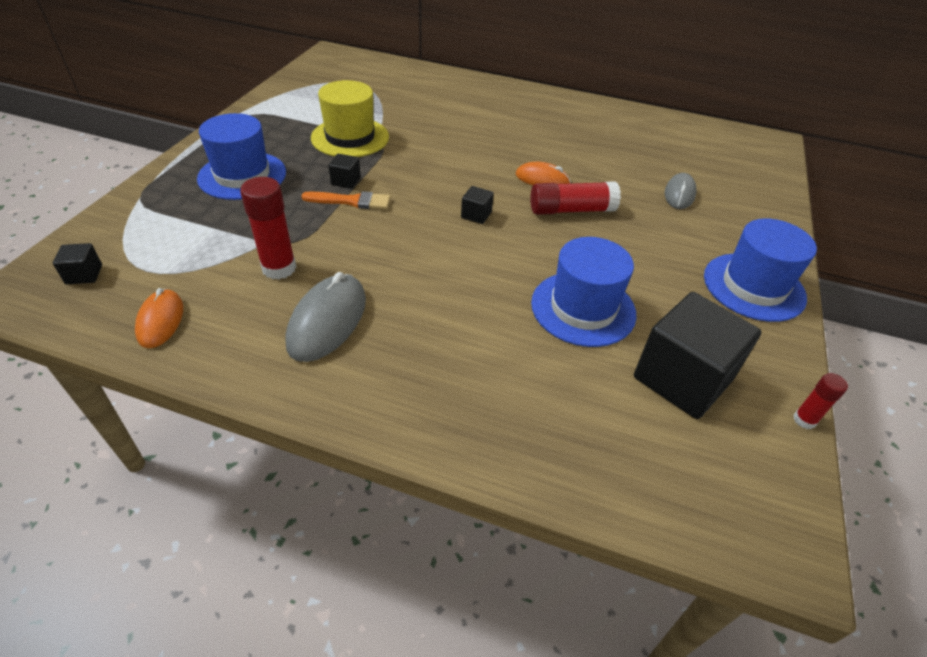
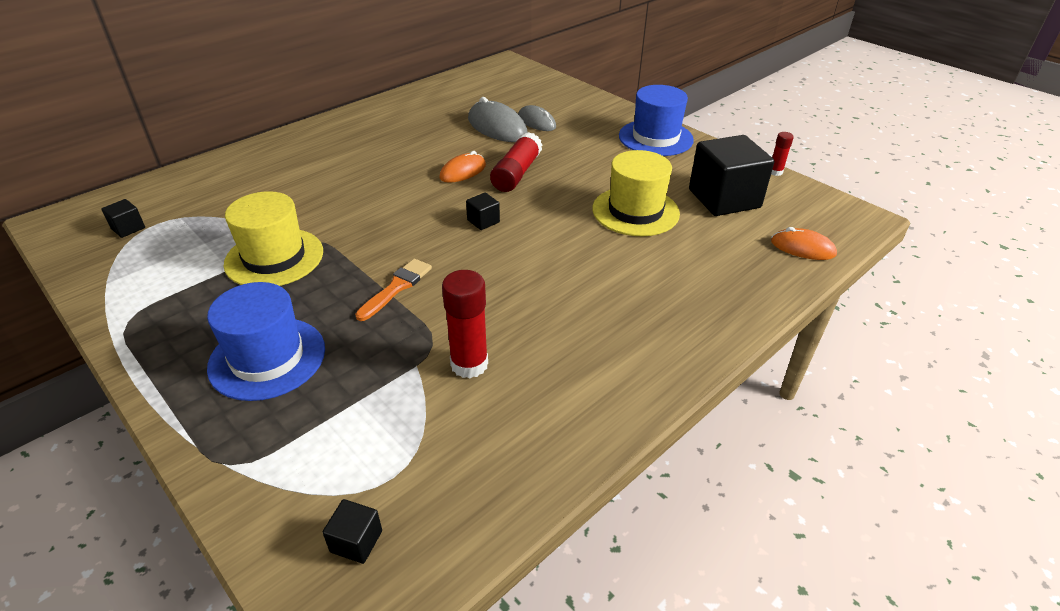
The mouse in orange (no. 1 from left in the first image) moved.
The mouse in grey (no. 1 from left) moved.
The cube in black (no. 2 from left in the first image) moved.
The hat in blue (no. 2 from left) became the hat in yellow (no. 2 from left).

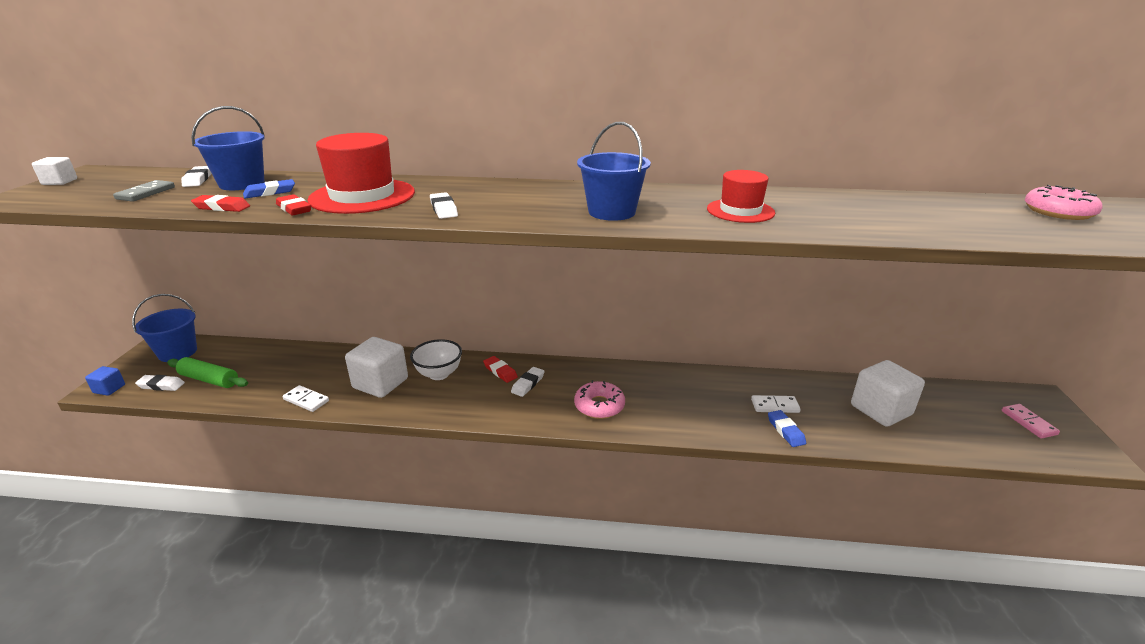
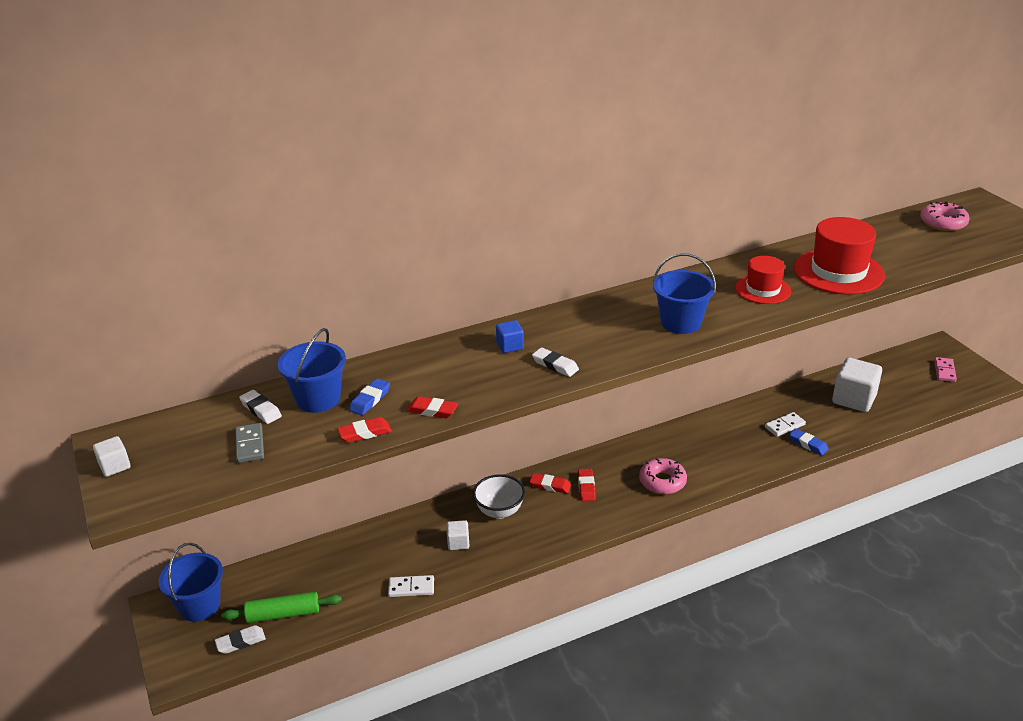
The cube in blue moved.
The hat in red (no. 1 from left in the first image) moved.
The eraser in white (no. 4 from left) became the eraser in red (no. 4 from left).
The domino in pink turned 60 degrees clockwise.
The cube in white (no. 2 from left) changed to 0.49 times the size.

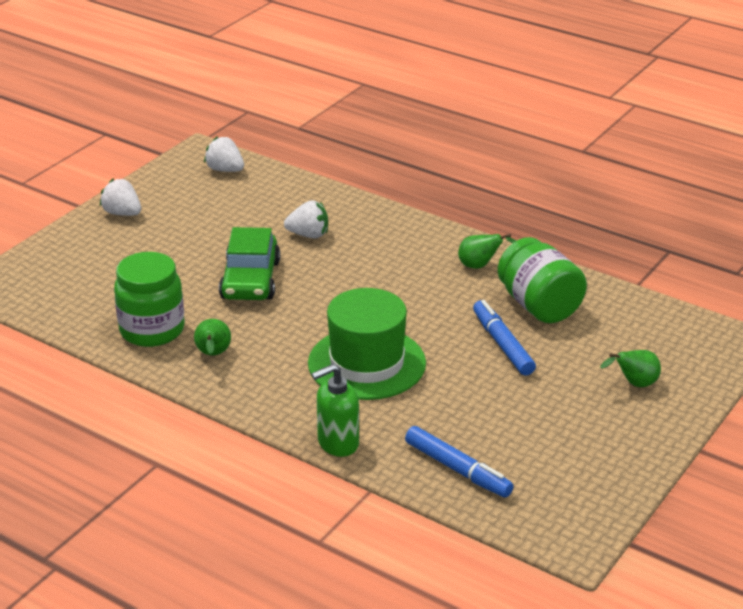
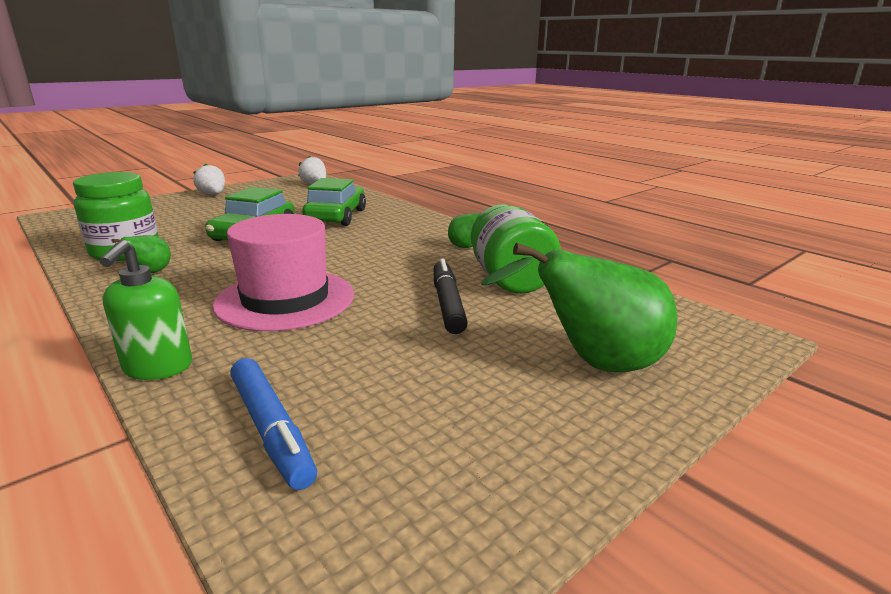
The strawberry in white (no. 3 from left) was replaced by the car in green (no. 2 from left).
The hat in green became the hat in pink.
The marker in blue (no. 2 from left) became the marker in black.
The soap dispenser in green turned 75 degrees counterclockwise.
The pear in green (no. 3 from left) changed to 2.02 times the size.

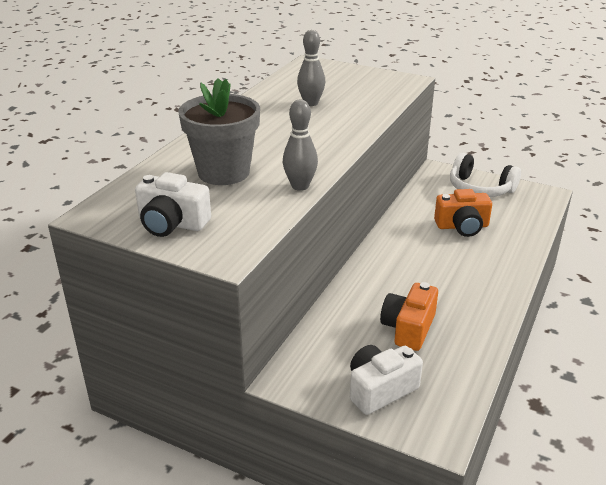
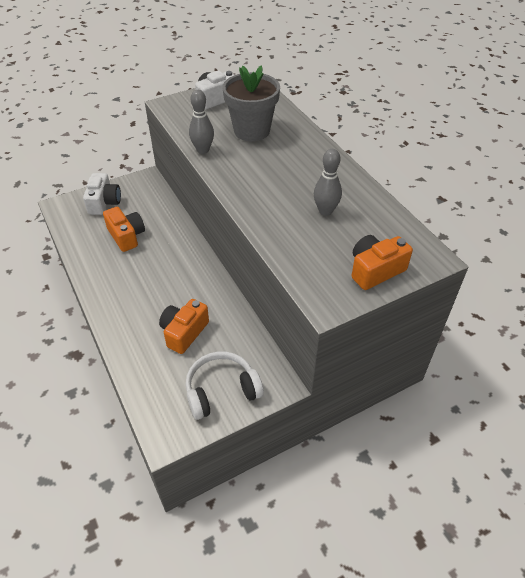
The camera in orange (no. 3 from left) appeared.

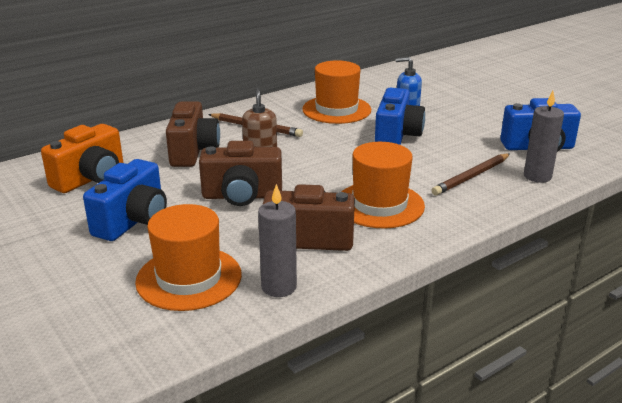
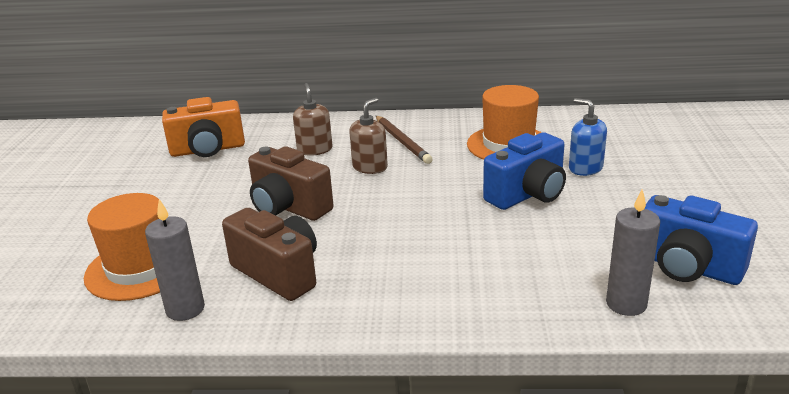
The camera in blue (no. 1 from left) disappeared.
The hat in orange (no. 3 from left) disappeared.
The pencil in brown (no. 2 from left) disappeared.
The camera in brown (no. 1 from left) was replaced by the soap dispenser in brown (no. 1 from left).

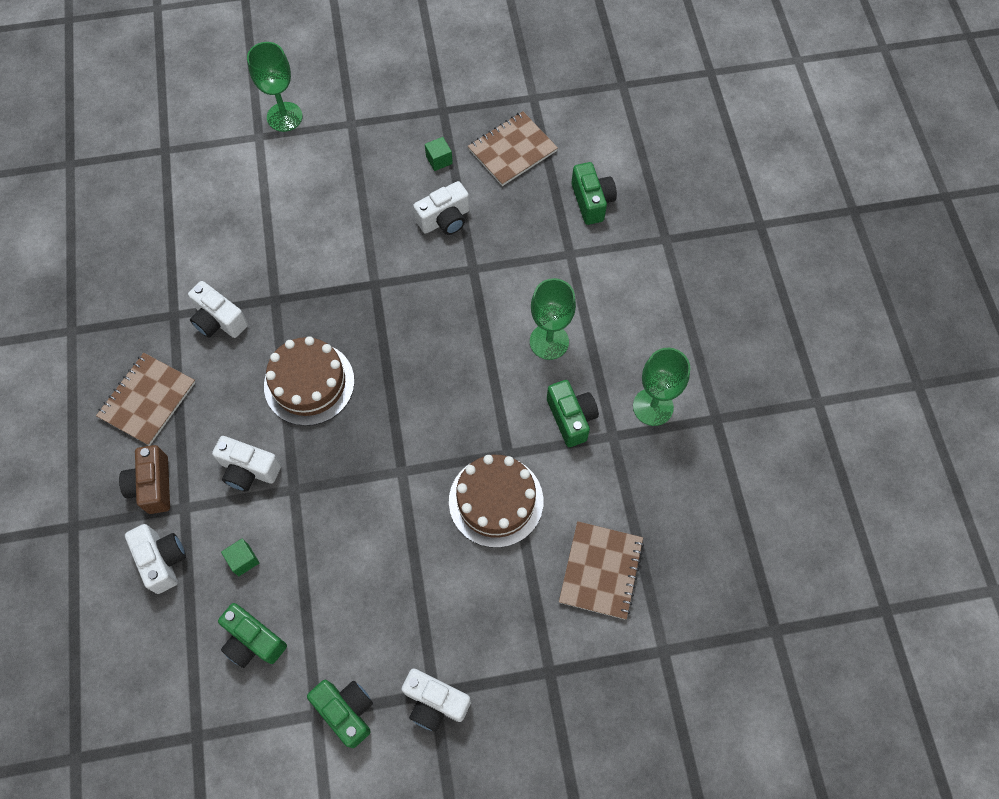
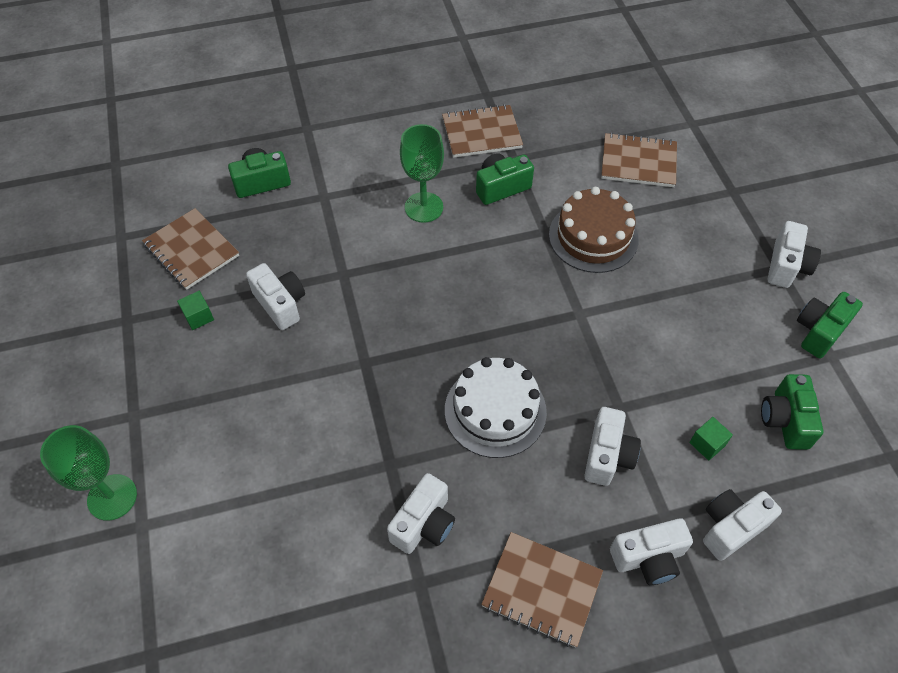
The goblet in green (no. 3 from left) was replaced by the notebook in brown (no. 2 from left).
The camera in brown became the camera in white (no. 4 from left).
The cake in brown (no. 1 from left) became the cake in white.
The camera in green (no. 1 from left in the first image) turned 150 degrees clockwise.

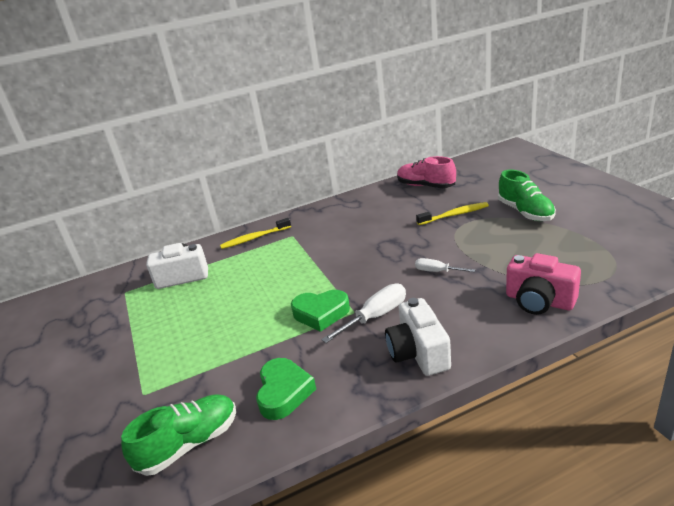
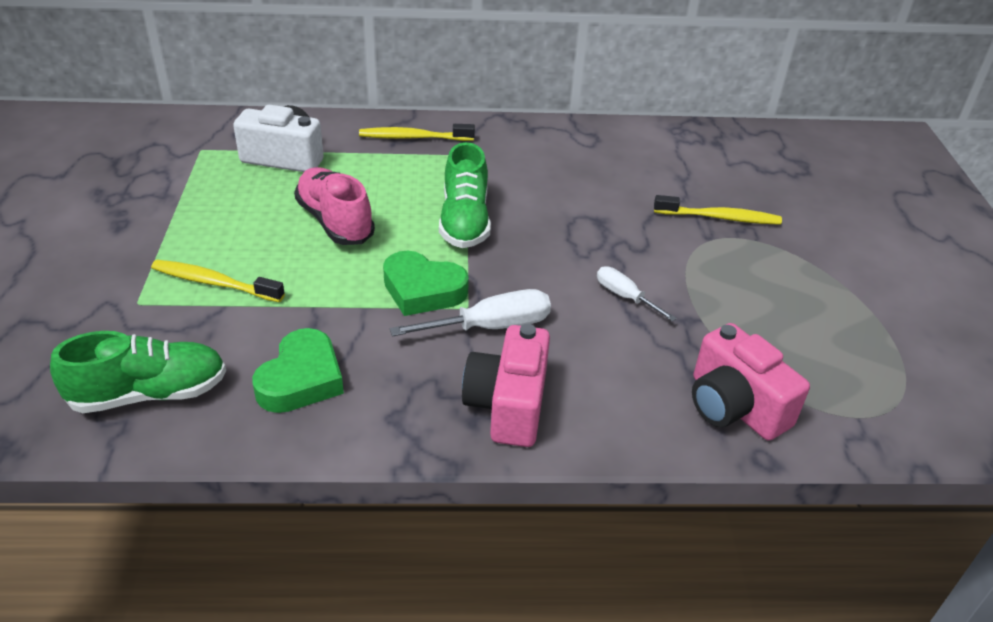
The toothbrush in yellow (no. 1 from left) appeared.
The shoe in pink moved.
The shoe in green (no. 2 from left) moved.
The camera in white (no. 2 from left) became the camera in pink (no. 1 from left).

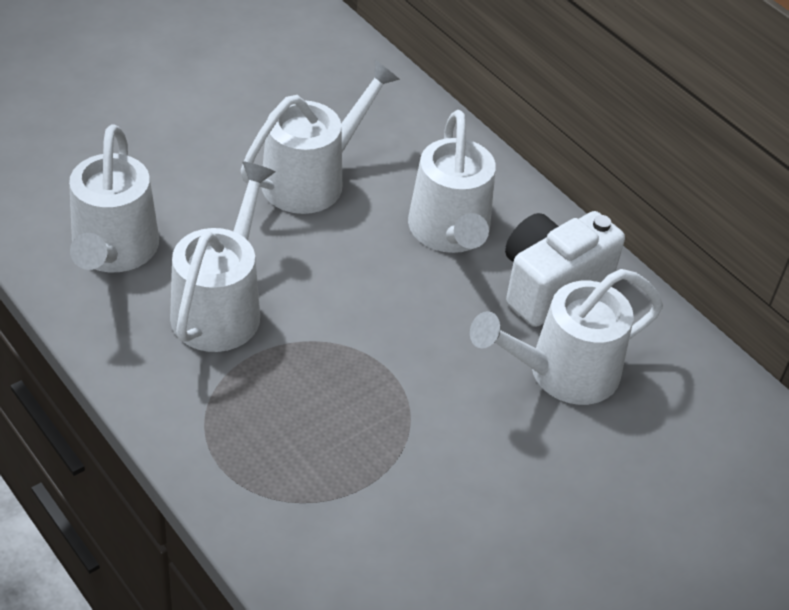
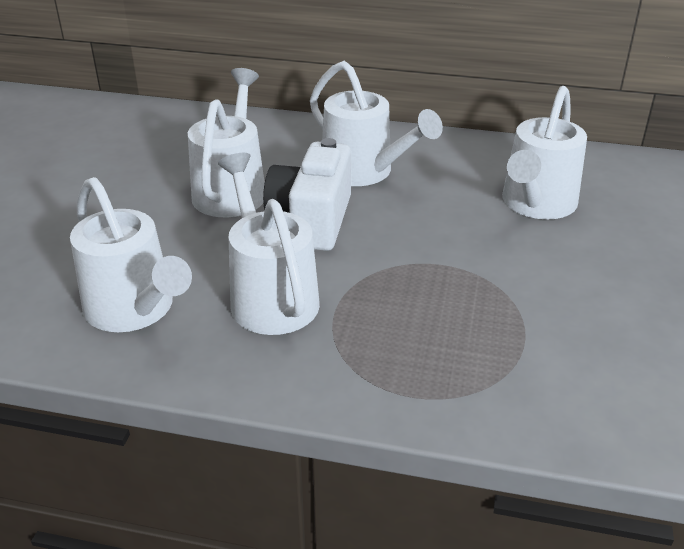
The camera in white moved.

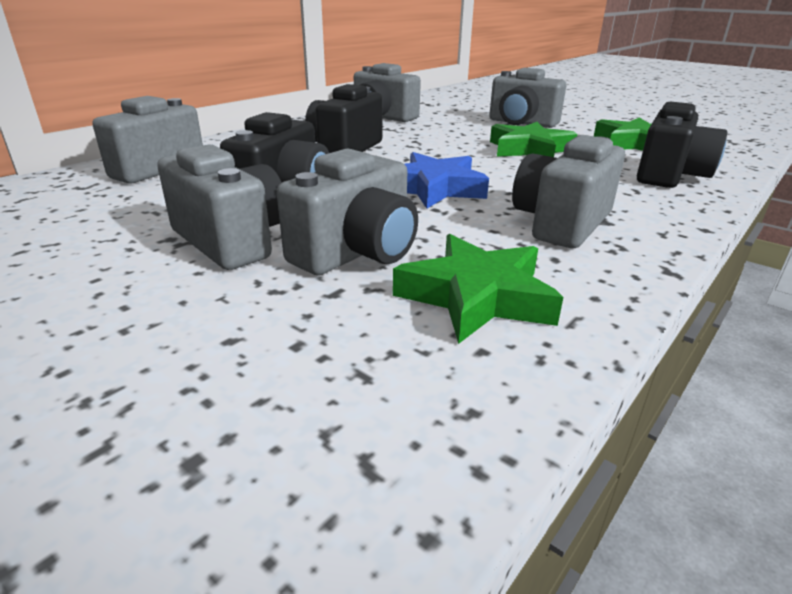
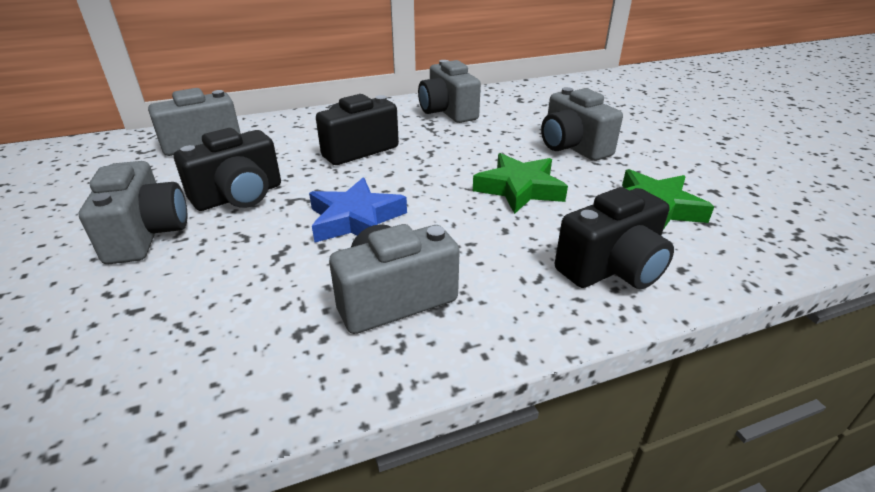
The camera in grey (no. 3 from left) disappeared.
The star in green (no. 1 from left) disappeared.

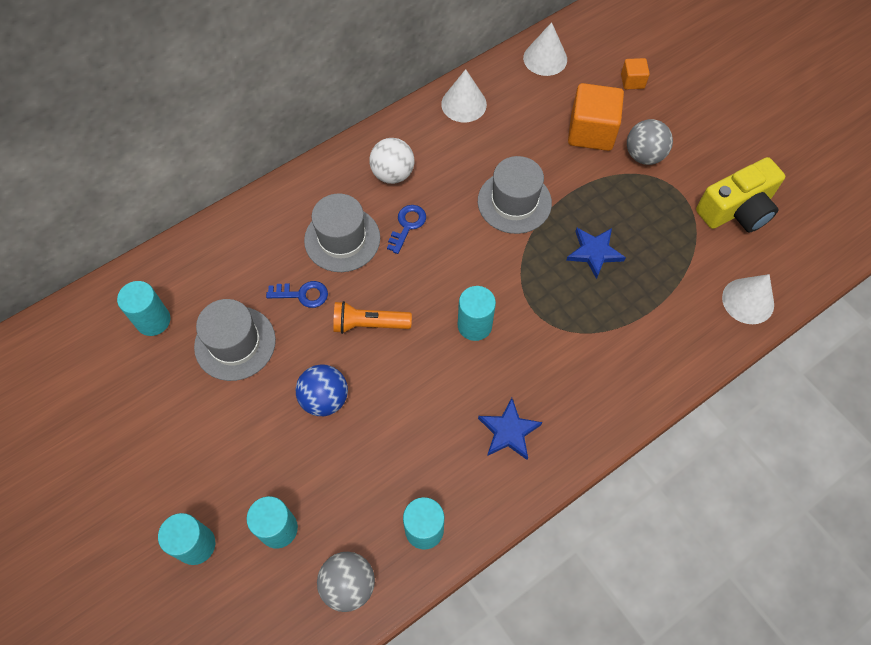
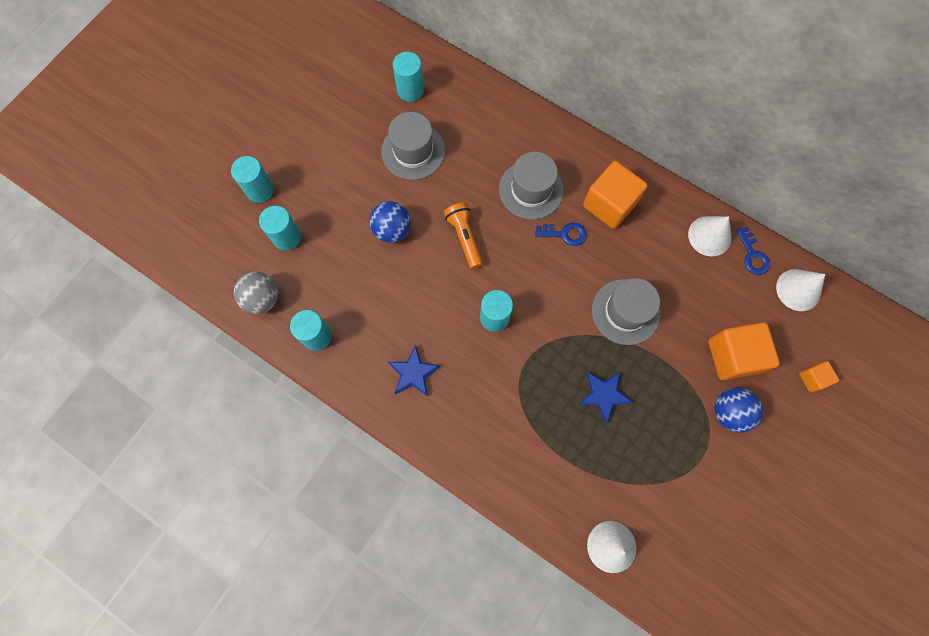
The camera in yellow disappeared.
The key in blue (no. 1 from left in the first image) moved.
The ball in white was replaced by the cube in orange (no. 1 from left).
The ball in grey (no. 2 from left) became the ball in blue (no. 2 from left).

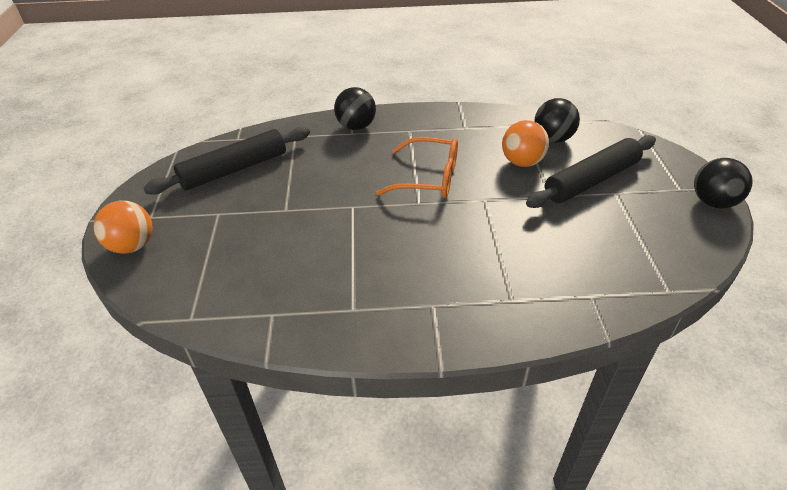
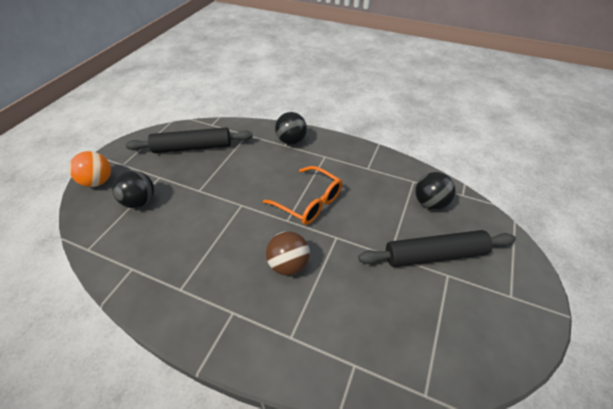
The ball in orange (no. 2 from left) disappeared.
The ball in brown appeared.
The ball in black (no. 3 from left in the first image) moved.

